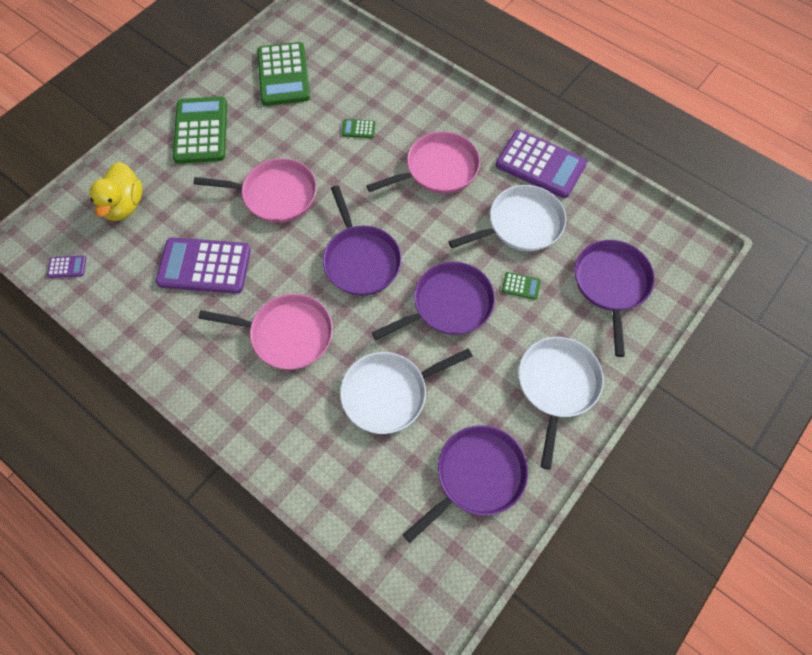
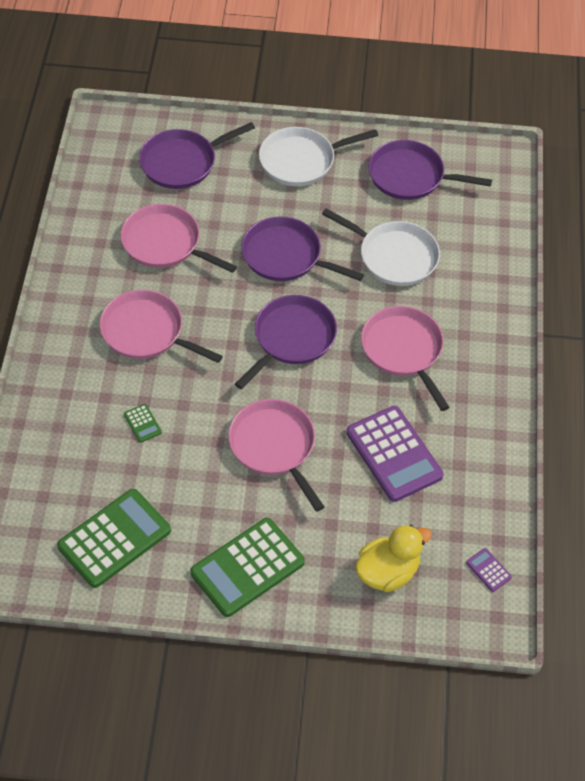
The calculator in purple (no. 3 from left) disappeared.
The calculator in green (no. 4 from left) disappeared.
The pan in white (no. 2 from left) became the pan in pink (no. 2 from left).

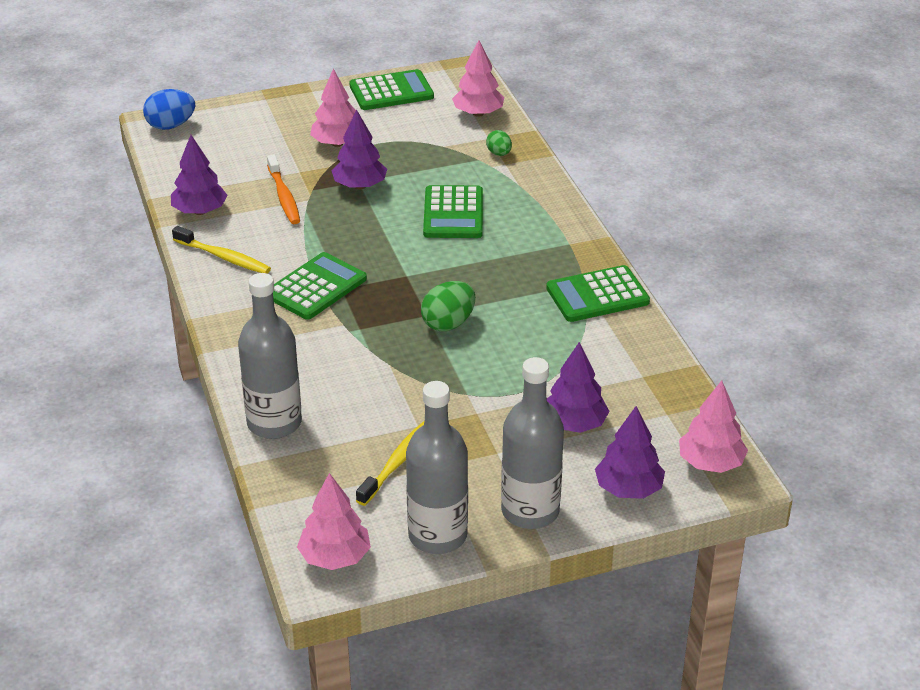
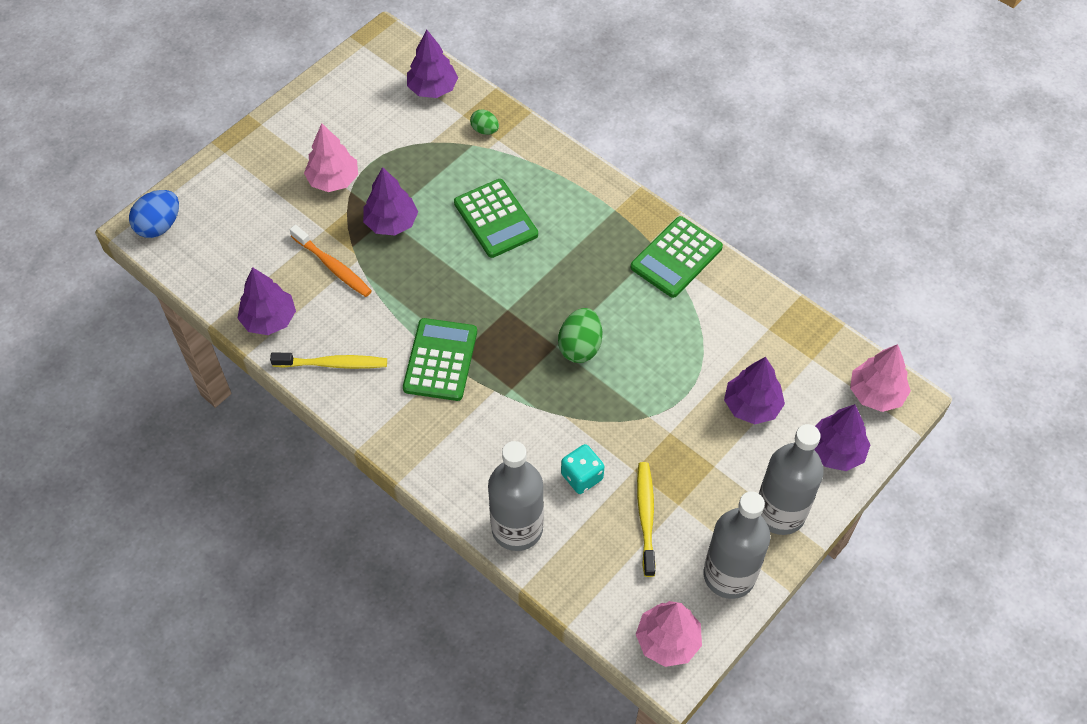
The calculator in green (no. 2 from left) disappeared.
The dice in turquoise appeared.
The tree in pink (no. 3 from left) became the tree in purple (no. 3 from left).

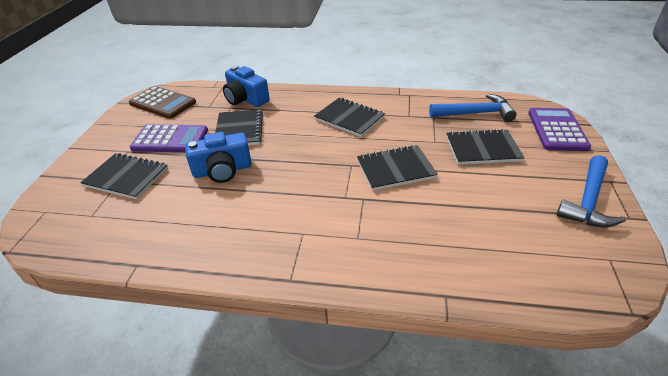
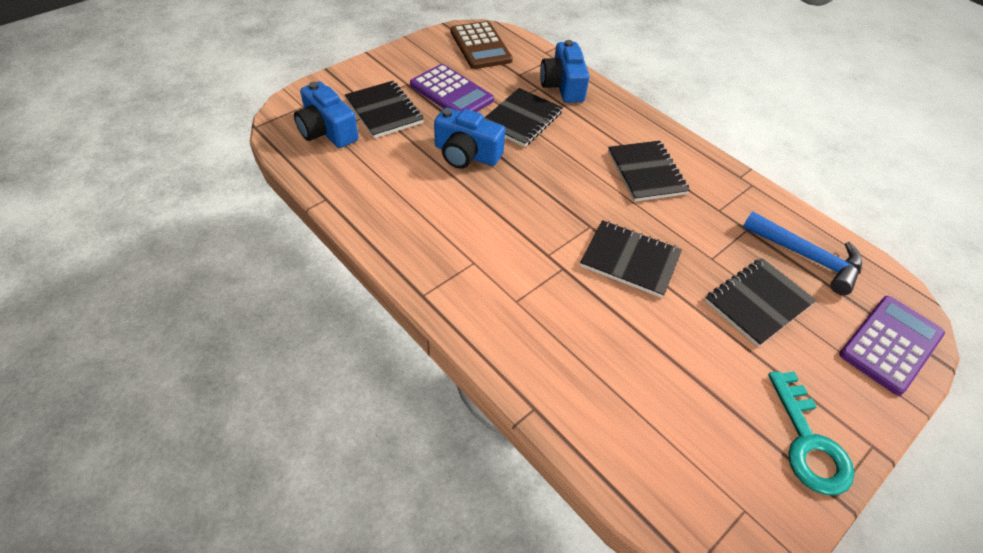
The camera in blue (no. 1 from left) appeared.
The hammer in blue (no. 2 from left) was replaced by the key in turquoise.
The notebook in black (no. 5 from left) turned 75 degrees counterclockwise.

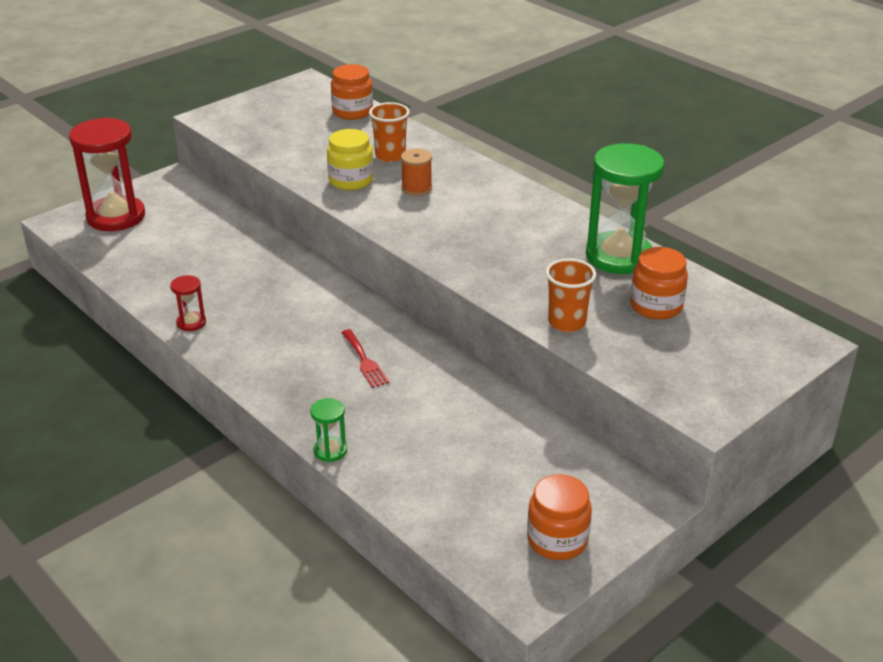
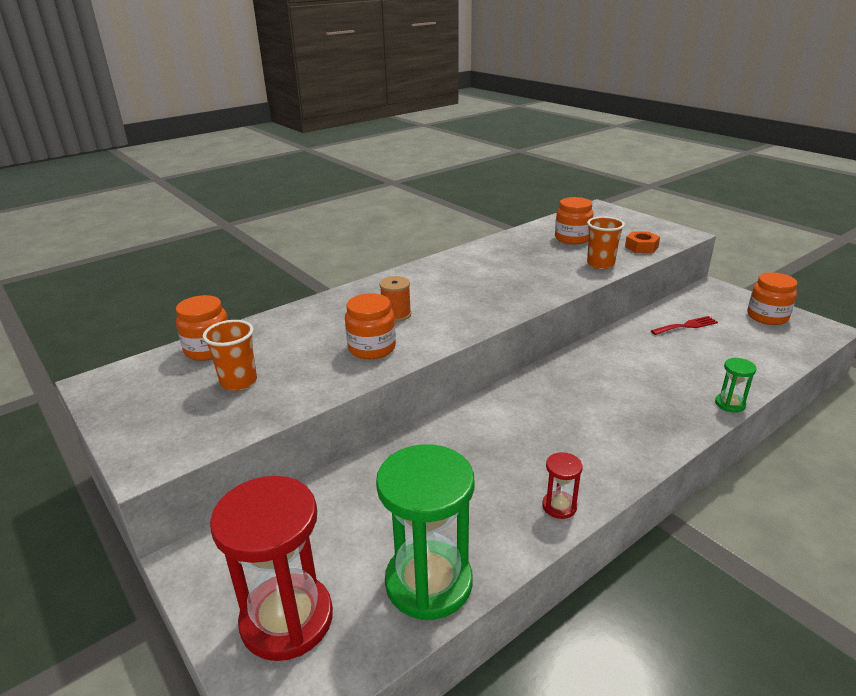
The nut in orange appeared.
The fork in red moved.
The cup in orange (no. 1 from left) moved.
The hourglass in green (no. 2 from left in the first image) moved.
The jar in yellow became the jar in orange (no. 2 from left).

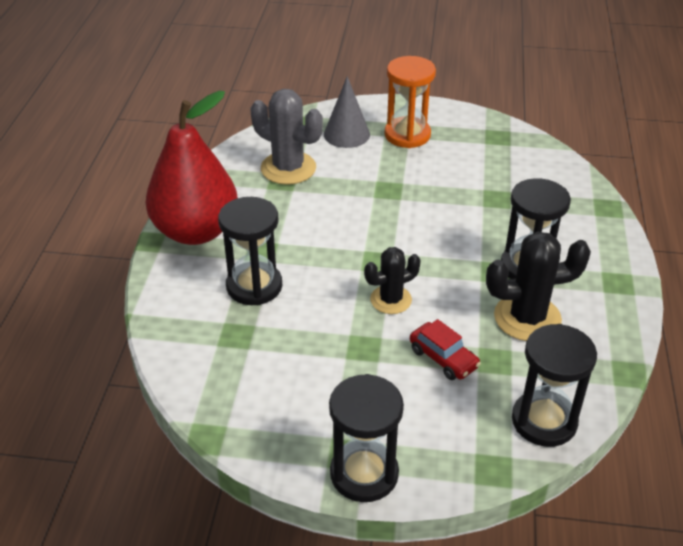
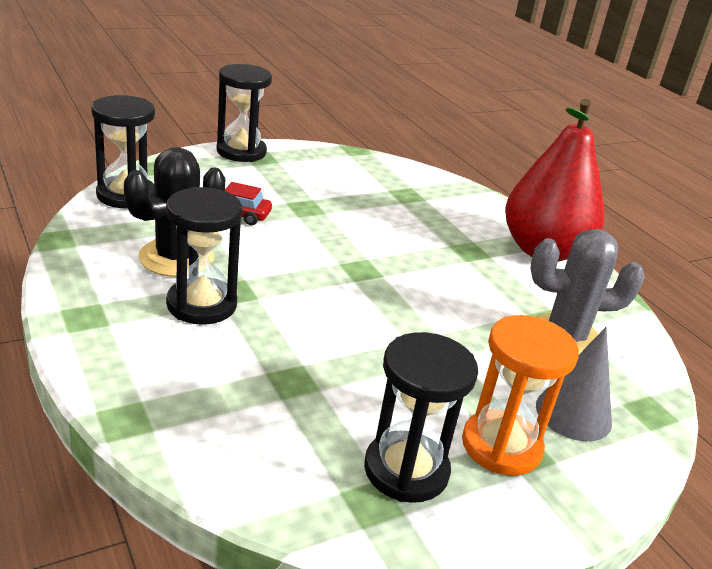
The cactus in black (no. 1 from left) disappeared.
The hourglass in black (no. 1 from left in the first image) moved.

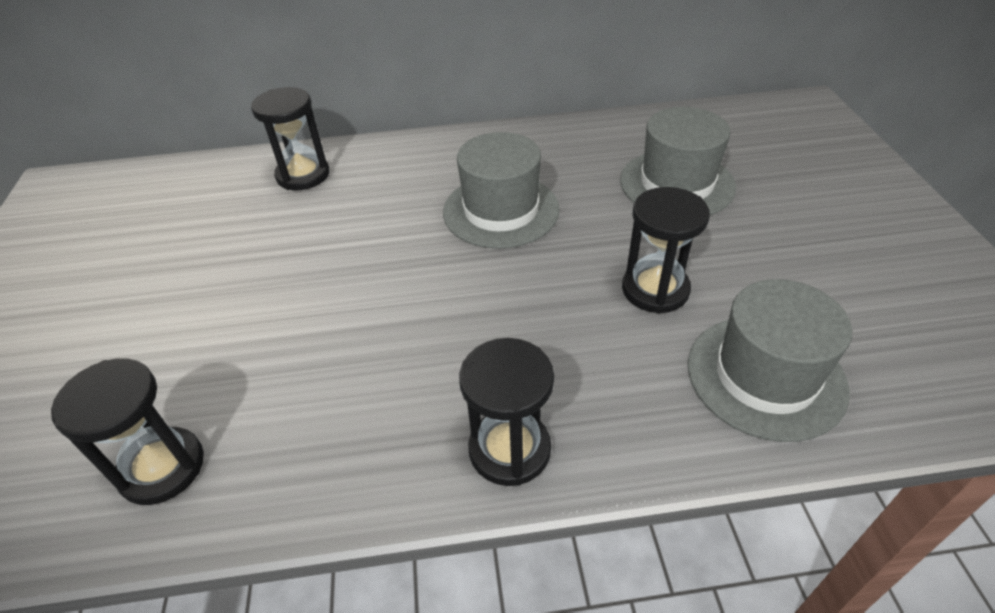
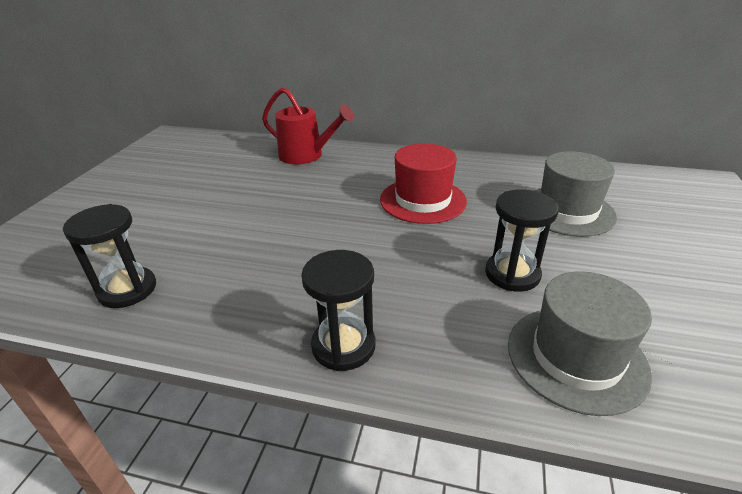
The hourglass in black (no. 2 from left) was replaced by the watering can in red.
The hat in grey (no. 1 from left) became the hat in red.

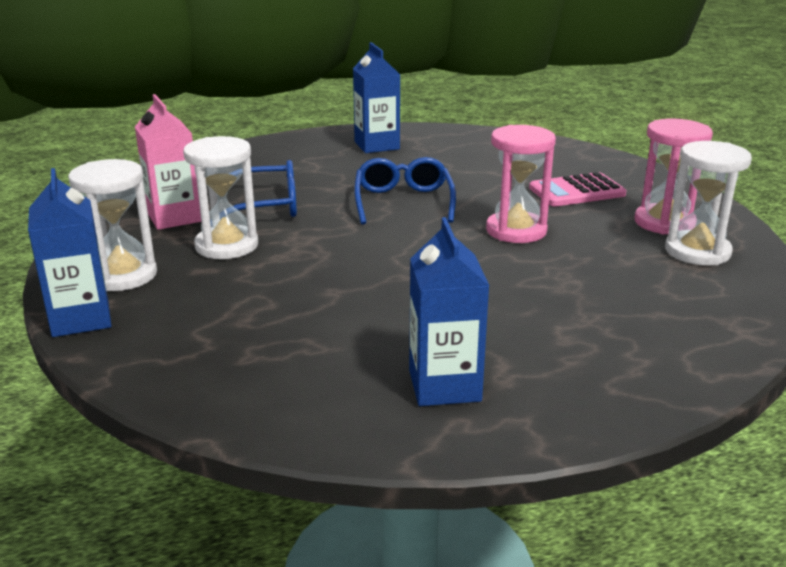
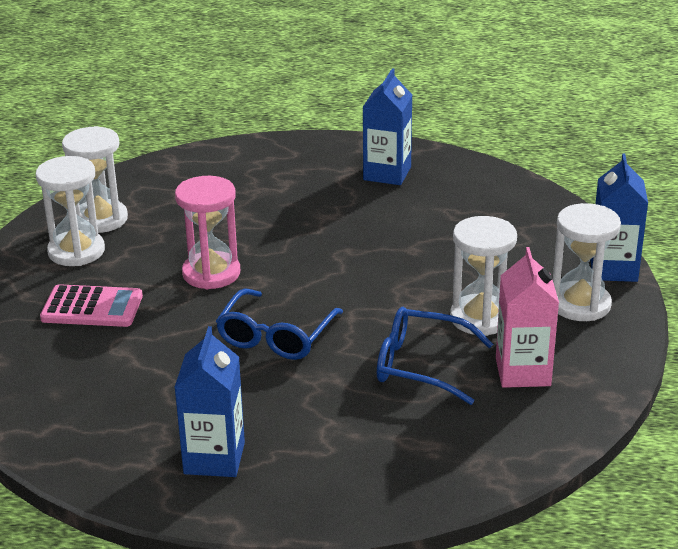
The hourglass in pink (no. 2 from left) became the hourglass in white (no. 1 from left).

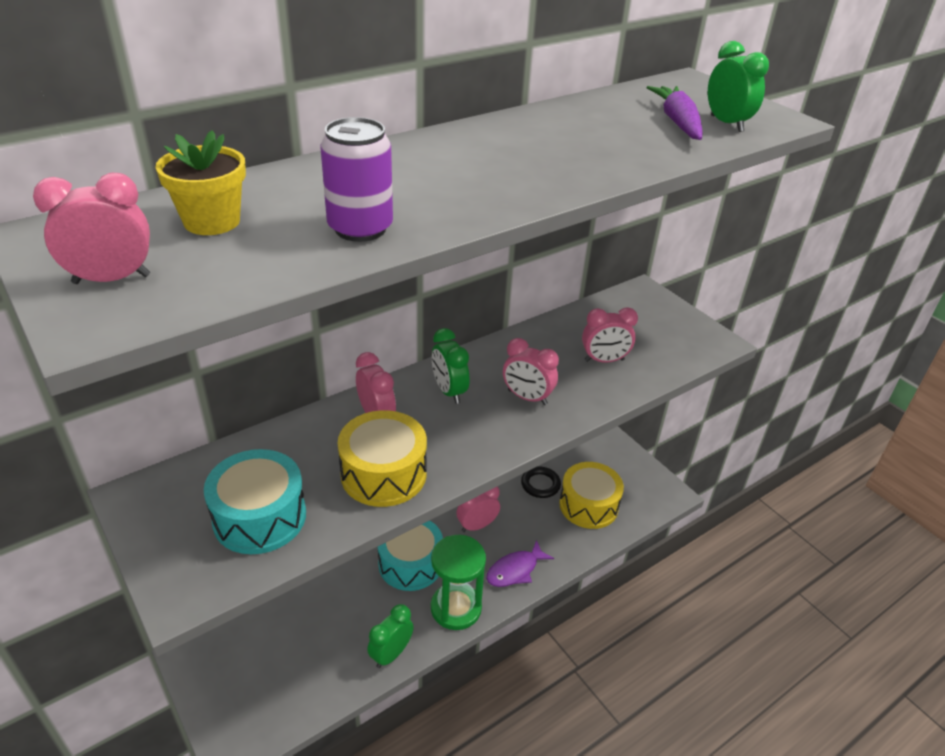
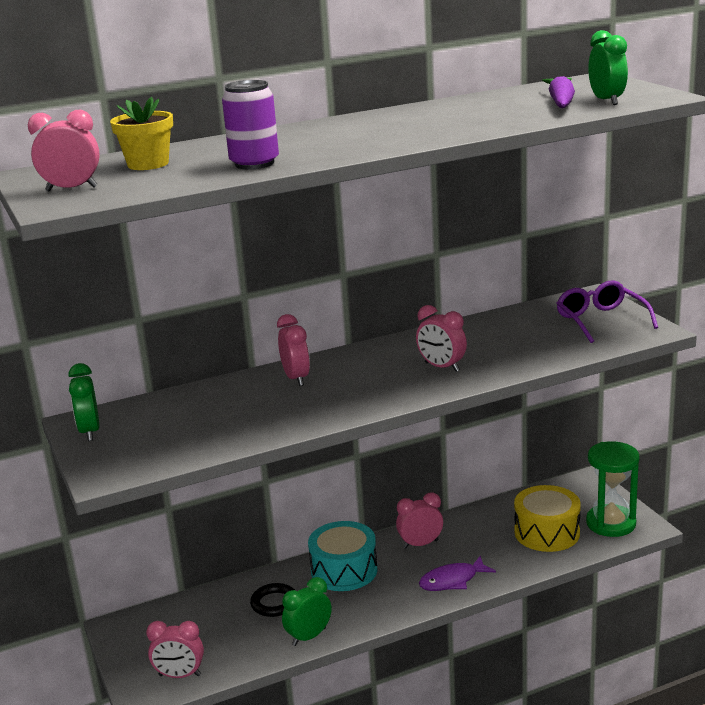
The drum in turquoise (no. 1 from left) disappeared.
The drum in yellow (no. 1 from left) disappeared.
The glasses in purple appeared.
The hourglass in green moved.
The clock in green (no. 2 from left in the first image) moved.
The ring in black moved.
The clock in pink (no. 5 from left in the first image) moved.

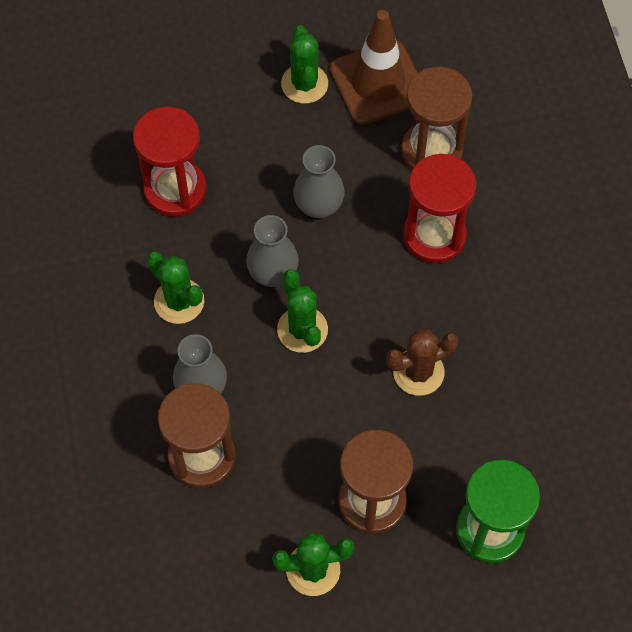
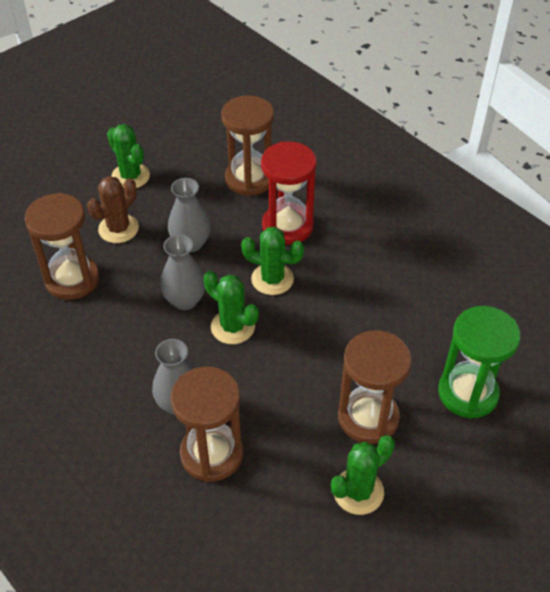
The traffic cone in brown disappeared.
The cactus in green (no. 1 from left in the first image) moved.
The cactus in brown moved.
The hourglass in red (no. 1 from left) became the hourglass in brown (no. 1 from left).

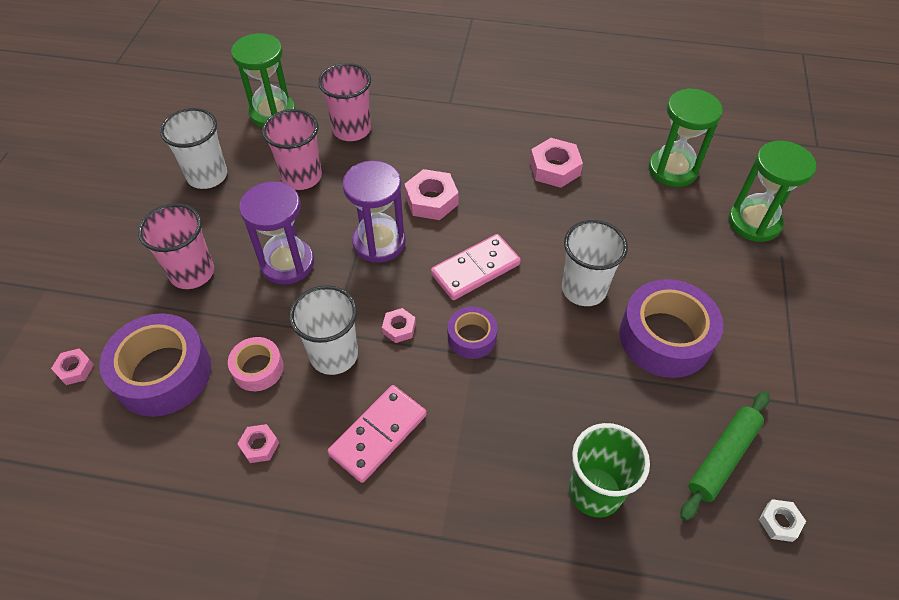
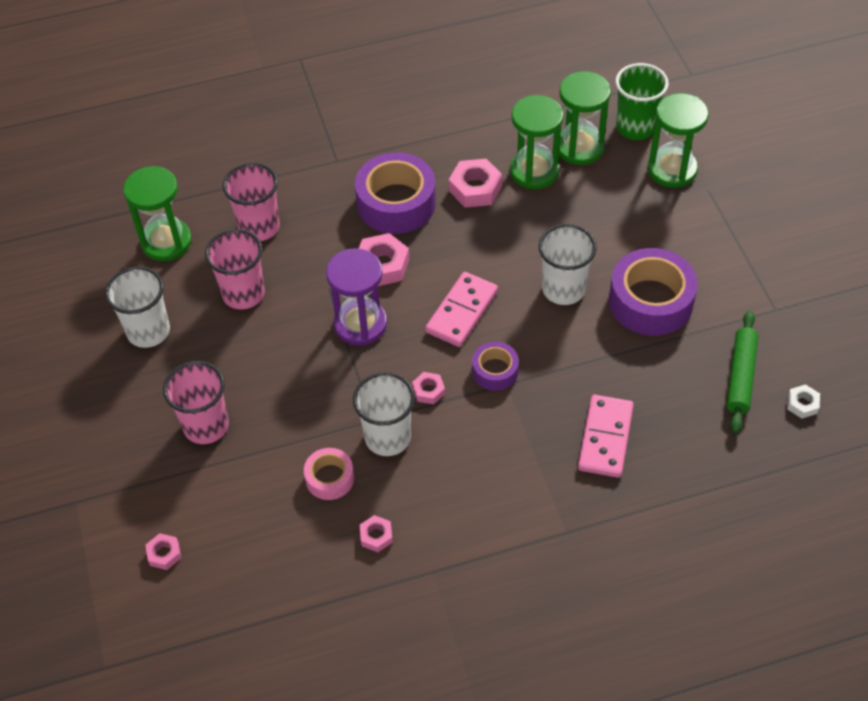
The hourglass in purple (no. 1 from left) disappeared.
The hourglass in green (no. 2 from left) appeared.
The tape in purple (no. 1 from left) moved.
The domino in pink (no. 1 from left in the first image) moved.
The cup in green moved.

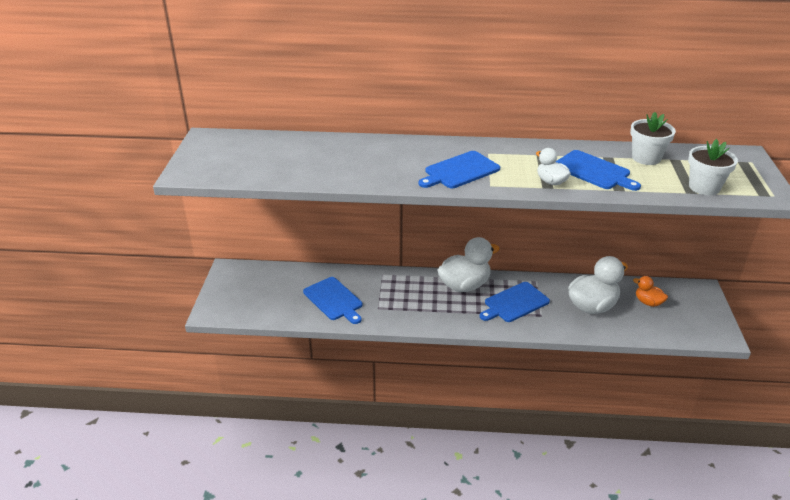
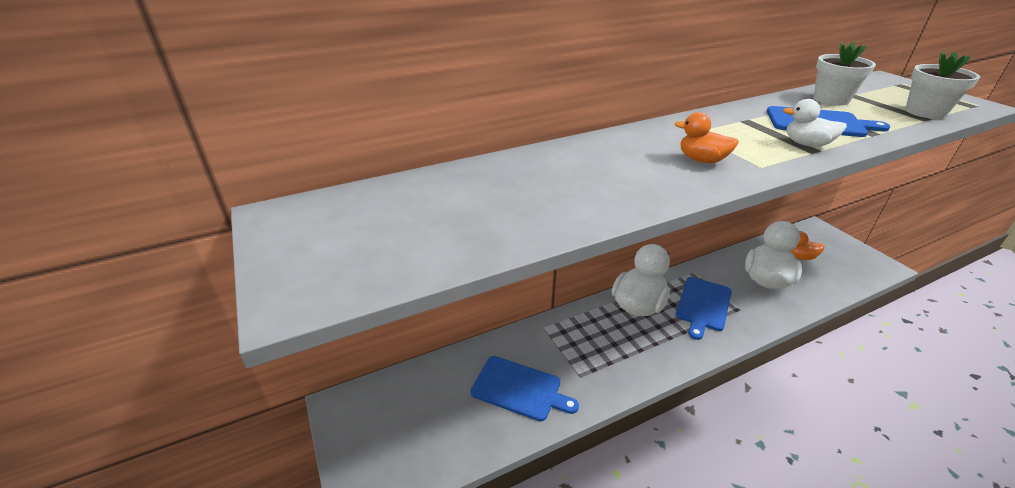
The cutting board in blue (no. 2 from left) was replaced by the duck in orange (no. 1 from left).

